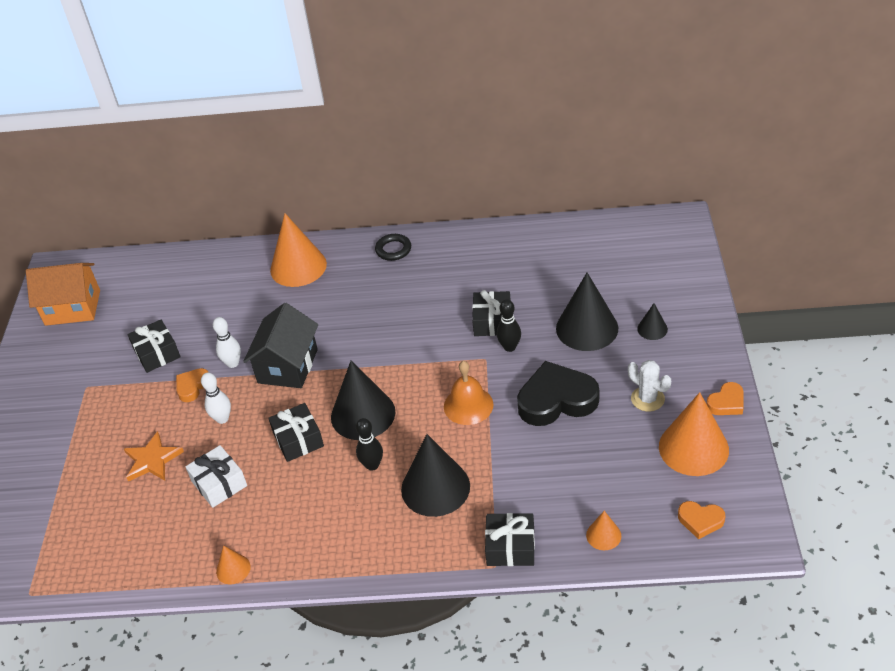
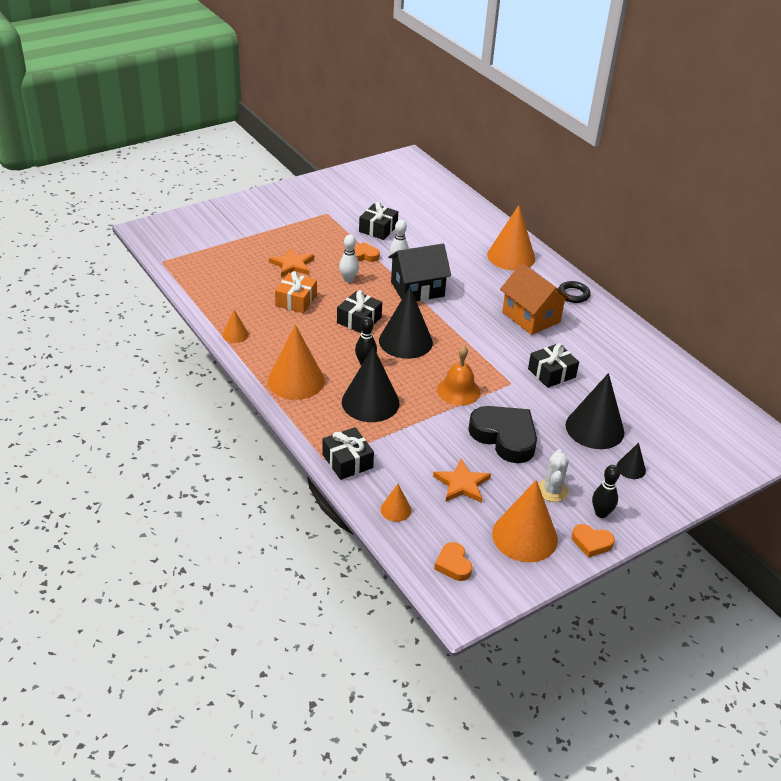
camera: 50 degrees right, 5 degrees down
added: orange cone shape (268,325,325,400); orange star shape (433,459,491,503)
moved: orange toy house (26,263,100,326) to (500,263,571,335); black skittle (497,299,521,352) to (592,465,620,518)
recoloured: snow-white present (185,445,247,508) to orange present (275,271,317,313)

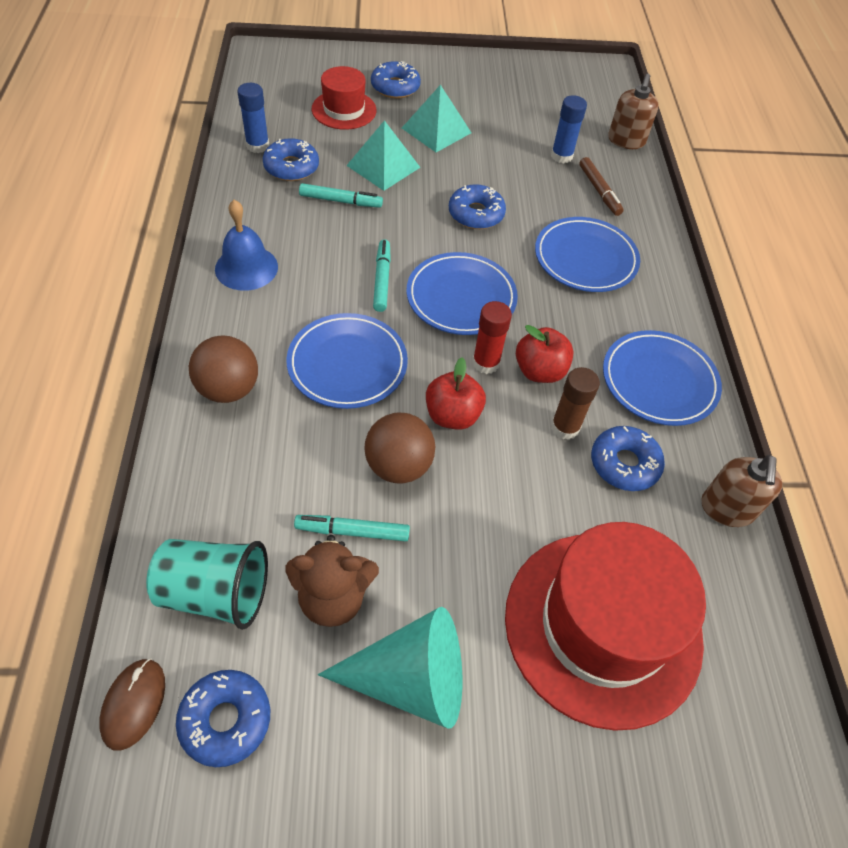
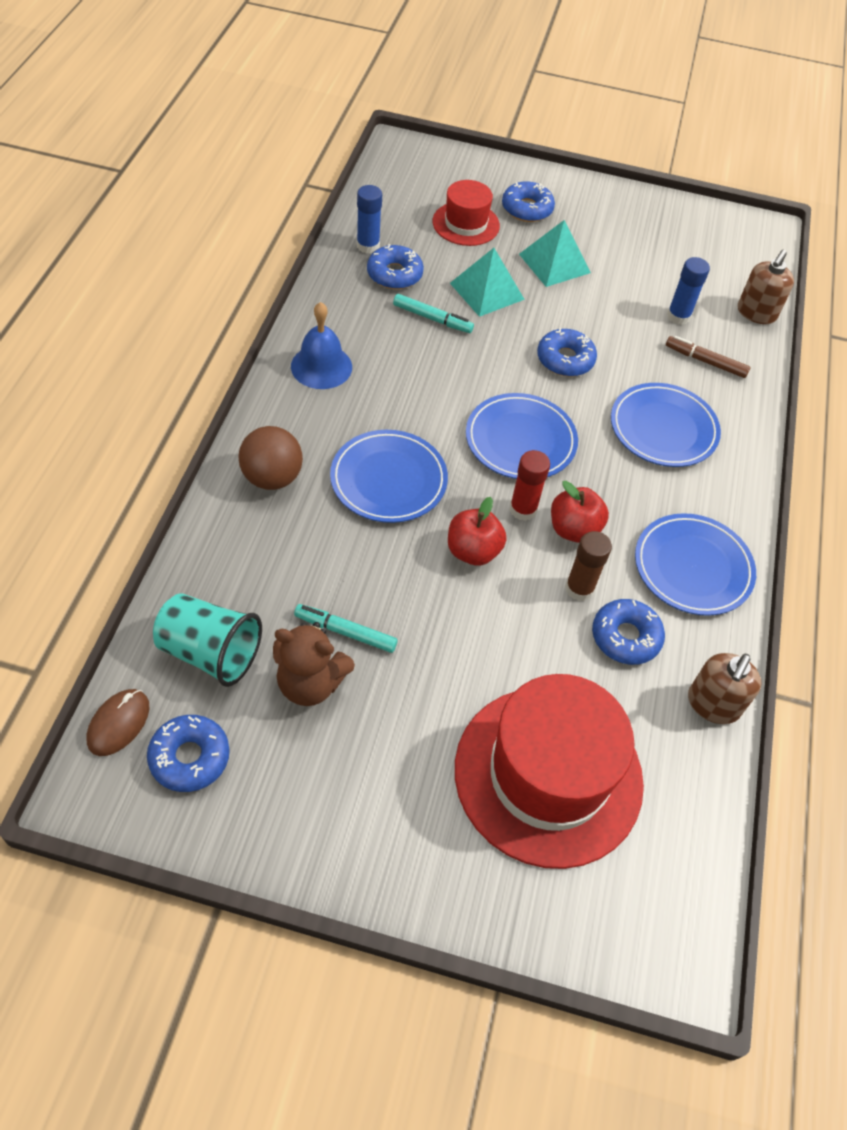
camera: 15 degrees right, 0 degrees up
removed: teal cone shape (318,607,462,729); dark brown play ball (364,413,435,484); teal felt pen (373,239,391,312)
turned: dark brown felt pen (579,157,624,216) = (666,336,750,378) 120 degrees clockwise

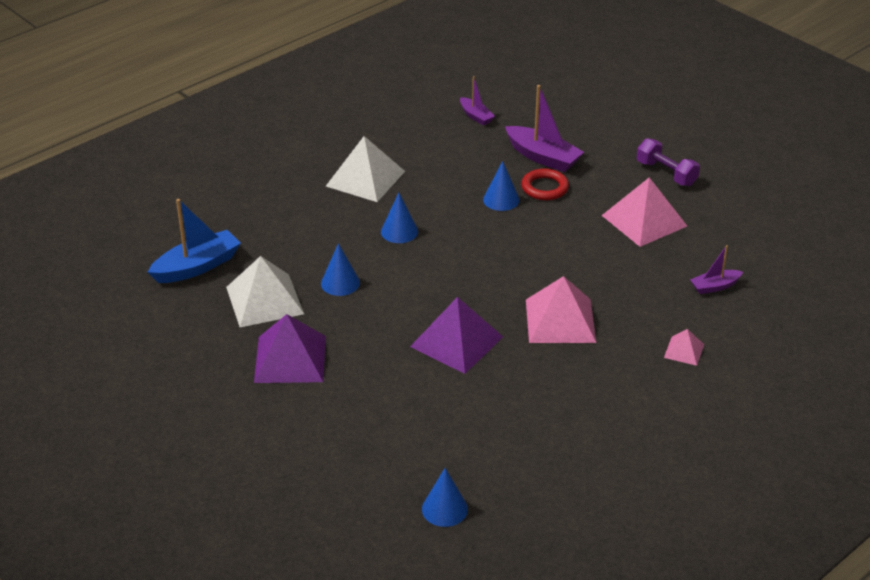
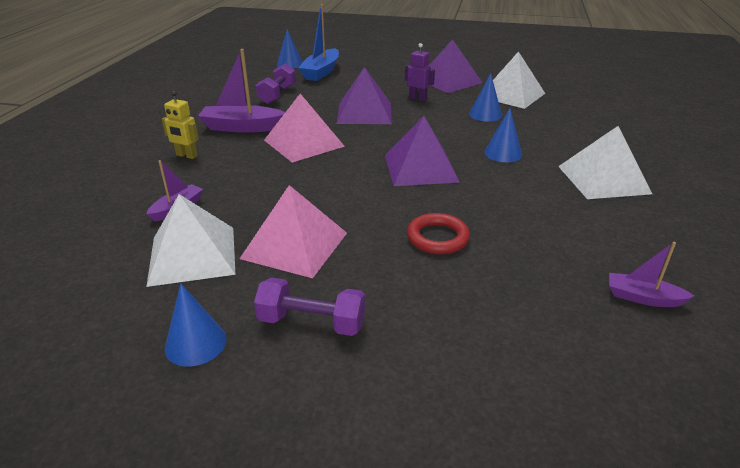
camera: 145 degrees right, 5 degrees down
added: snow-white pyramid (146,194,236,287); violet hand weight (256,64,296,104); violet pyramid (385,116,460,186); violet robot (405,43,435,101)
moved: cobalt cone shape (483,161,520,211) to (165,283,227,366); violet boat (505,85,584,172) to (198,49,285,133); cobalt boat (148,199,241,283) to (299,4,339,81)
replaced: rose-pink pyramid (664,329,704,366) to bright yellow robot (162,91,199,159)

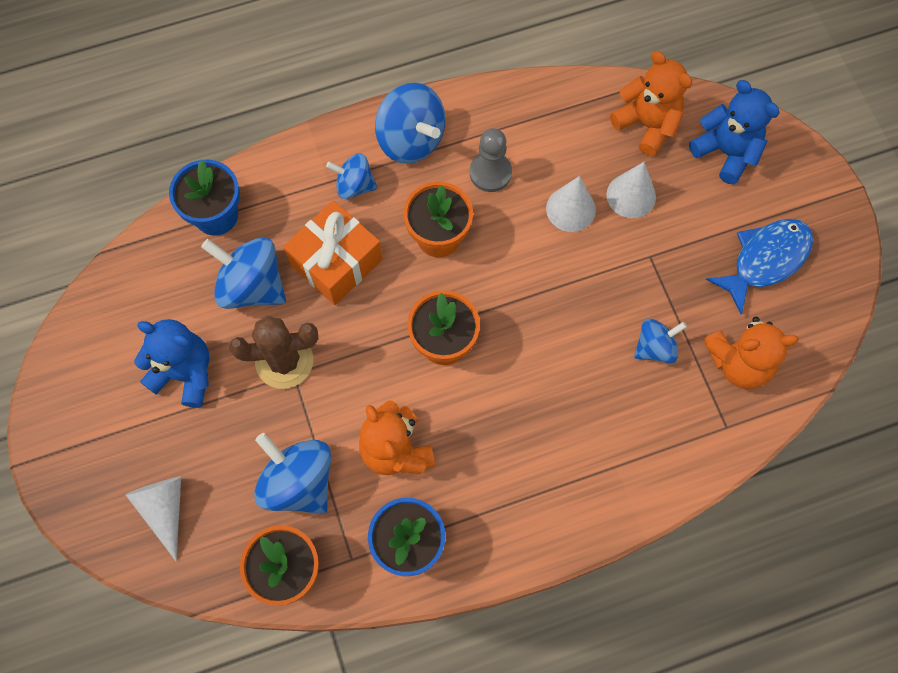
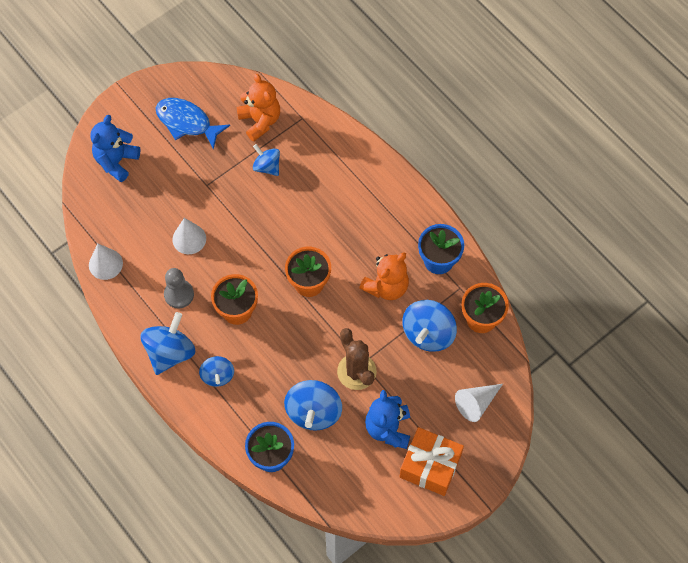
camera: 110 degrees left, 5 degrees down
removed: orange teddy bear (610,51,692,156)
moved: snow-white cone shape (607,162,656,218) to (89,244,123,280); orange present (283,200,383,305) to (399,427,464,496)

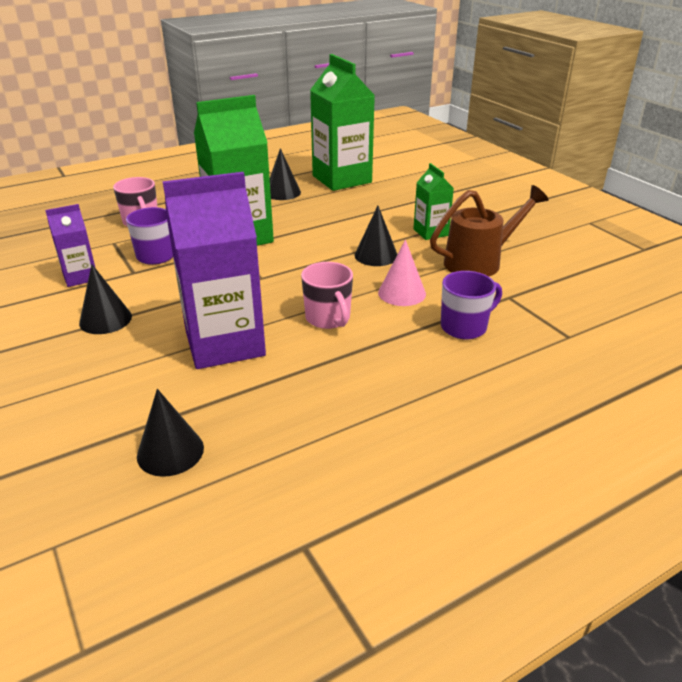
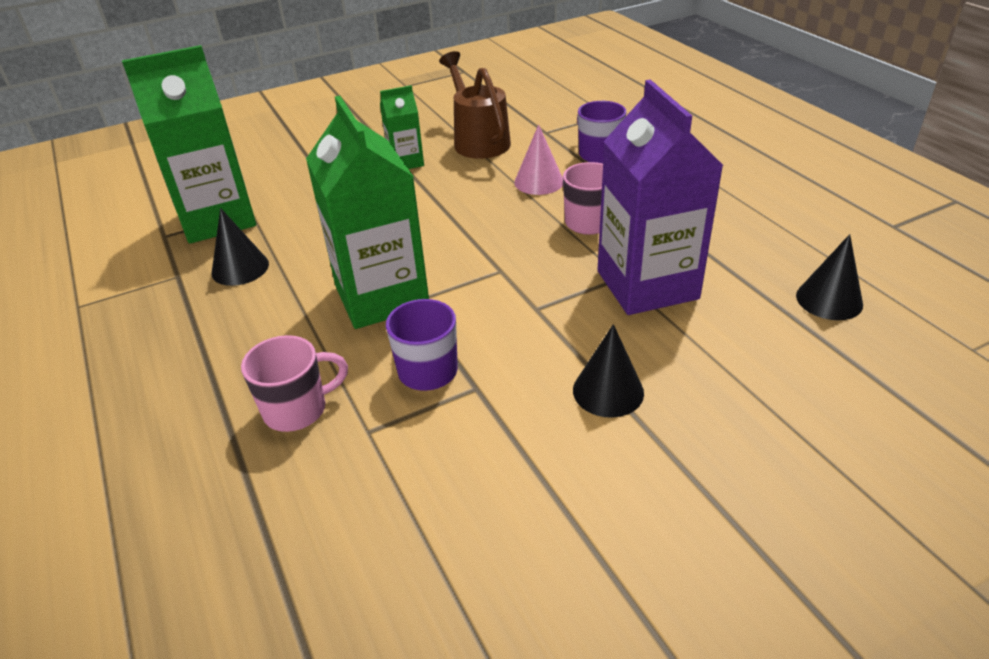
camera: 85 degrees left, 5 degrees up
removed: violet juice carton (45,204,95,287); black cone shape (355,206,397,266)

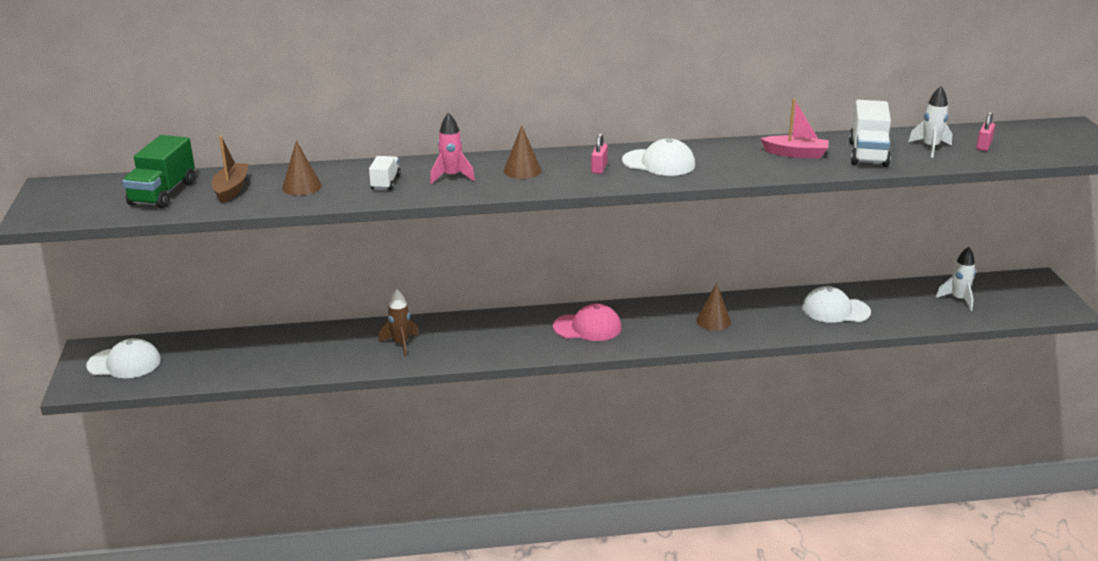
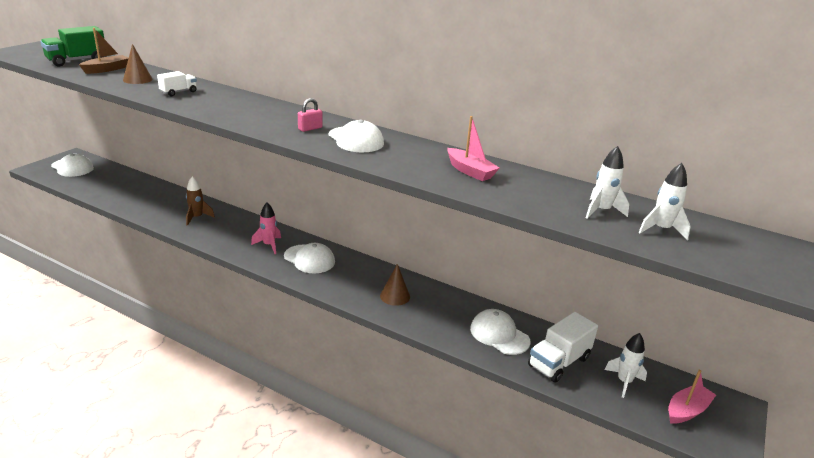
camera: 35 degrees right, 0 degrees up
removed: dark brown cone shape (504,125,541,179)
added: rose-pink boat (668,370,716,424)
moved: rose-pink spaceship (430,112,475,184) to (251,203,281,254); snow-white toy truck (849,100,891,167) to (528,312,598,383)
replaced: rose-pink small lock (976,112,995,151) to snow-white spaceship (639,163,691,240)
recoloured: rose-pink peaked cap (553,303,622,341) to snow-white peaked cap (284,243,335,273)

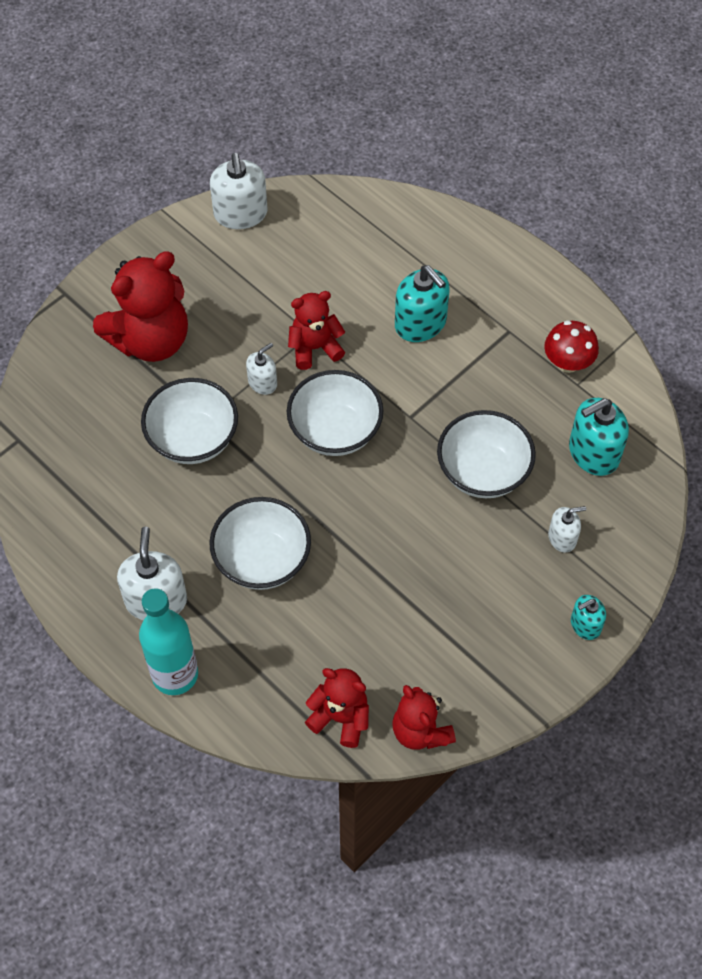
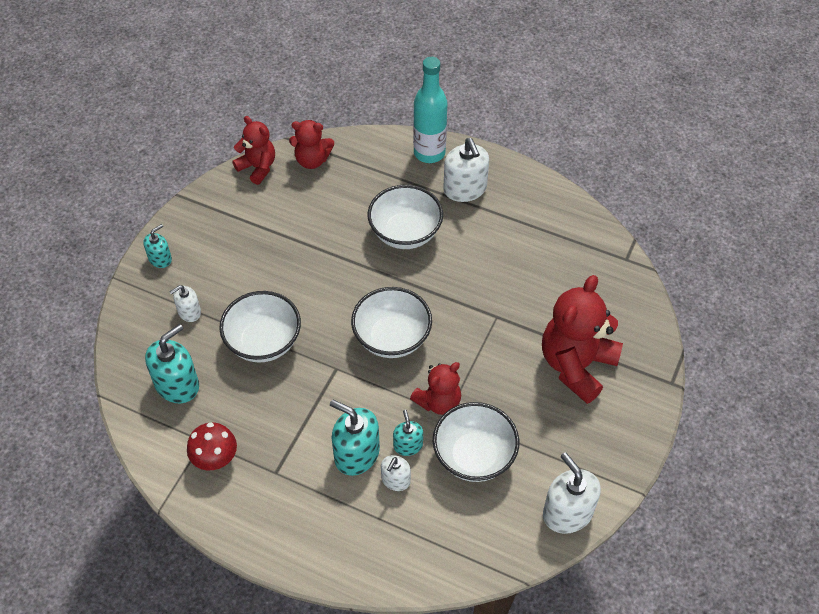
camera: 160 degrees right, 5 degrees down
added: teal pump bottle (393,410,423,456)
moved: snow-white pump bottle (246,343,277,395) to (381,455,411,491); snow-white serving bowl (141,378,238,464) to (433,402,519,482)

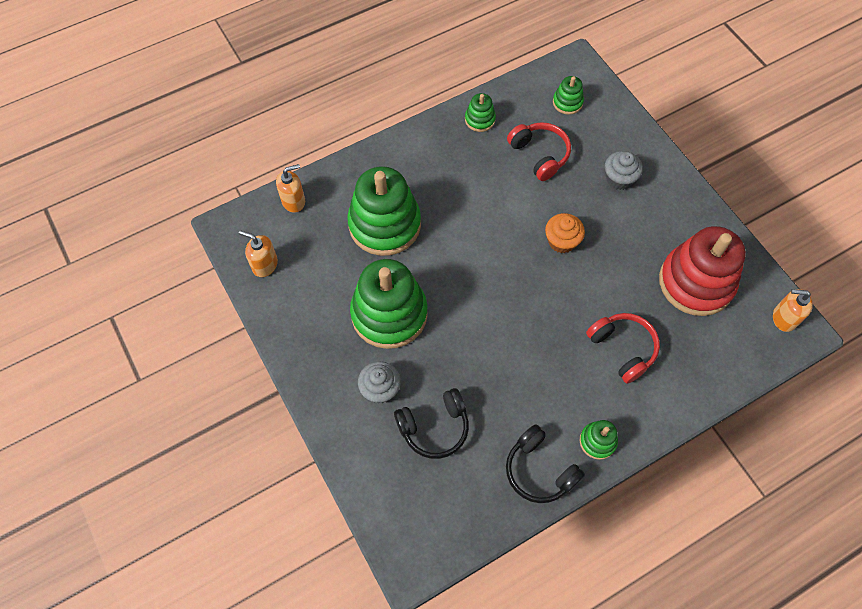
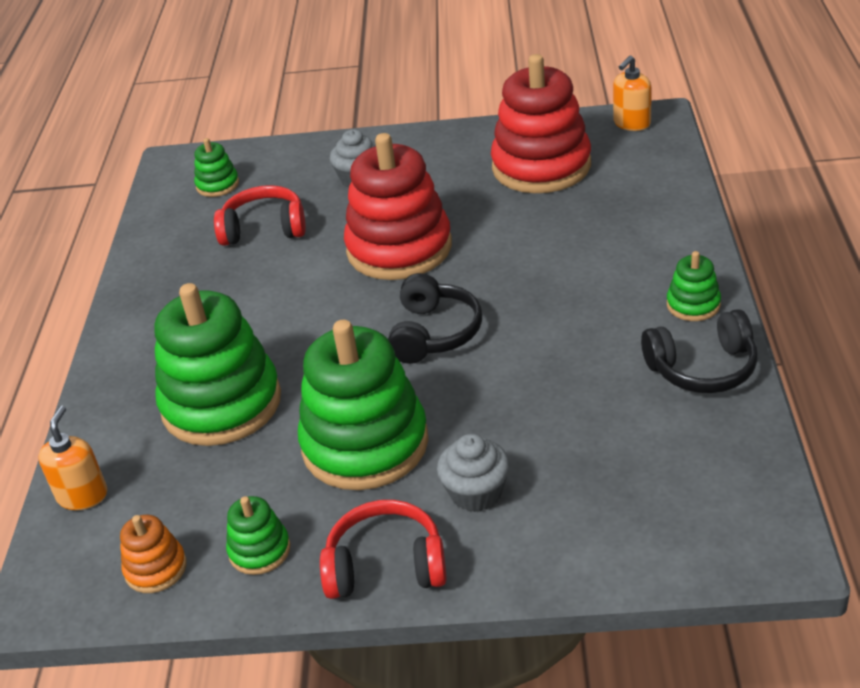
camera: 55 degrees left, 25 degrees down
moved: leaf-green ring stacker (465,93,496,132) to (226,496,290,575); crimson over-ear headphones (586,313,660,384) to (320,500,447,599); black over-ear headphones (394,388,469,459) to (388,273,482,364)
replaced: orange pump bottle (239,230,278,277) to orange ring stacker (120,515,187,593); orange fairy cake (545,213,585,253) to crimson ring stacker (344,133,452,280)

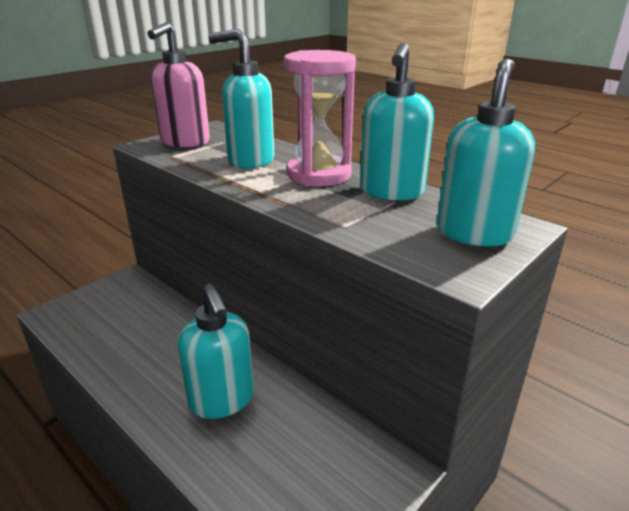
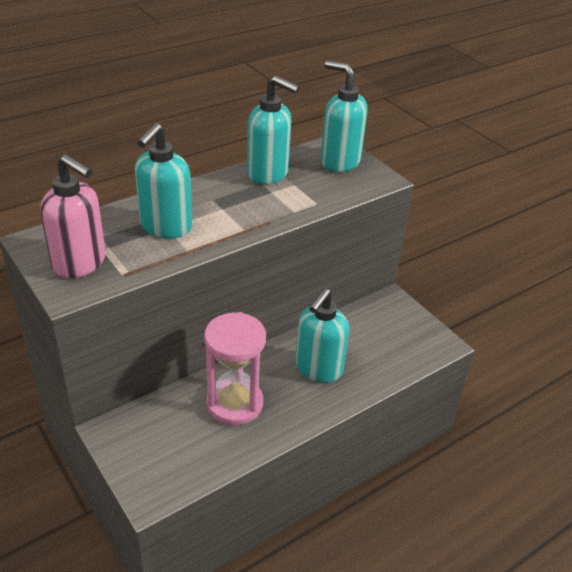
camera: 80 degrees left, 10 degrees up
moved: rose-pink sand timer (284,50,356,186) to (204,312,266,426)
turned: teal pump bottle (178,284,254,419) = (295,288,349,383) 135 degrees clockwise

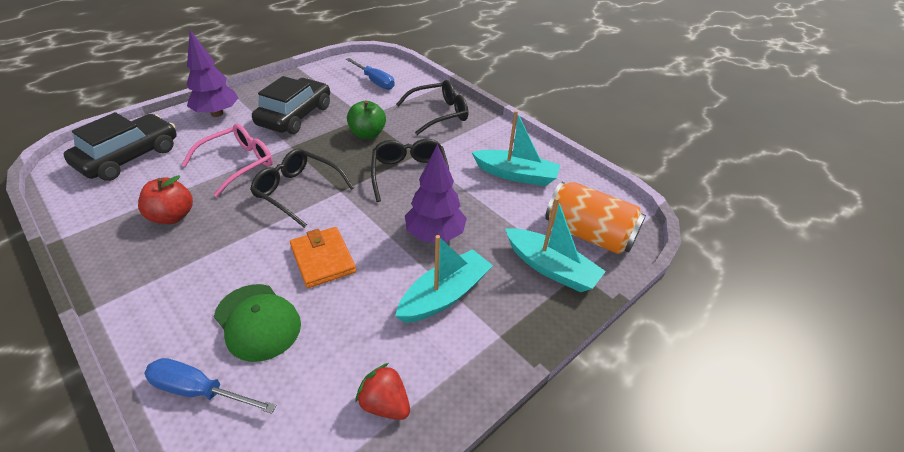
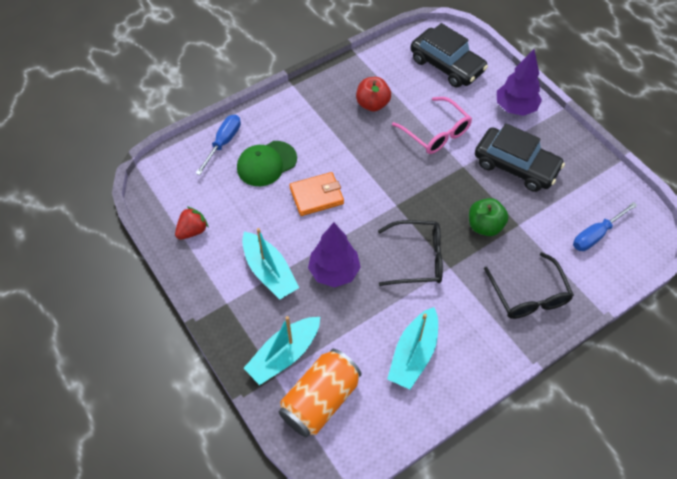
camera: 100 degrees right, 15 degrees up
removed: black glasses (250,149,354,228)

